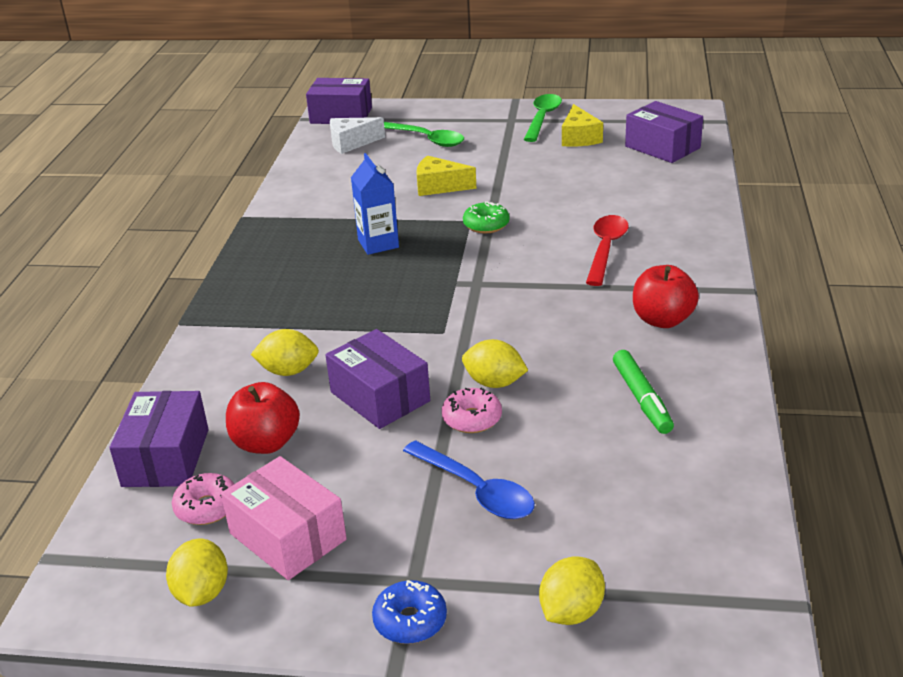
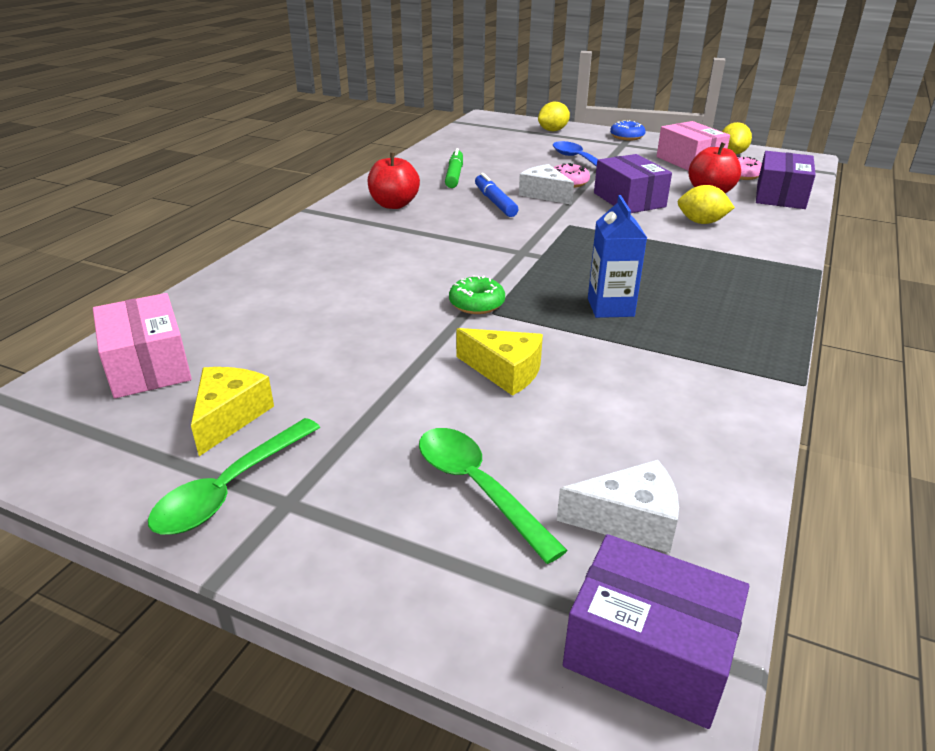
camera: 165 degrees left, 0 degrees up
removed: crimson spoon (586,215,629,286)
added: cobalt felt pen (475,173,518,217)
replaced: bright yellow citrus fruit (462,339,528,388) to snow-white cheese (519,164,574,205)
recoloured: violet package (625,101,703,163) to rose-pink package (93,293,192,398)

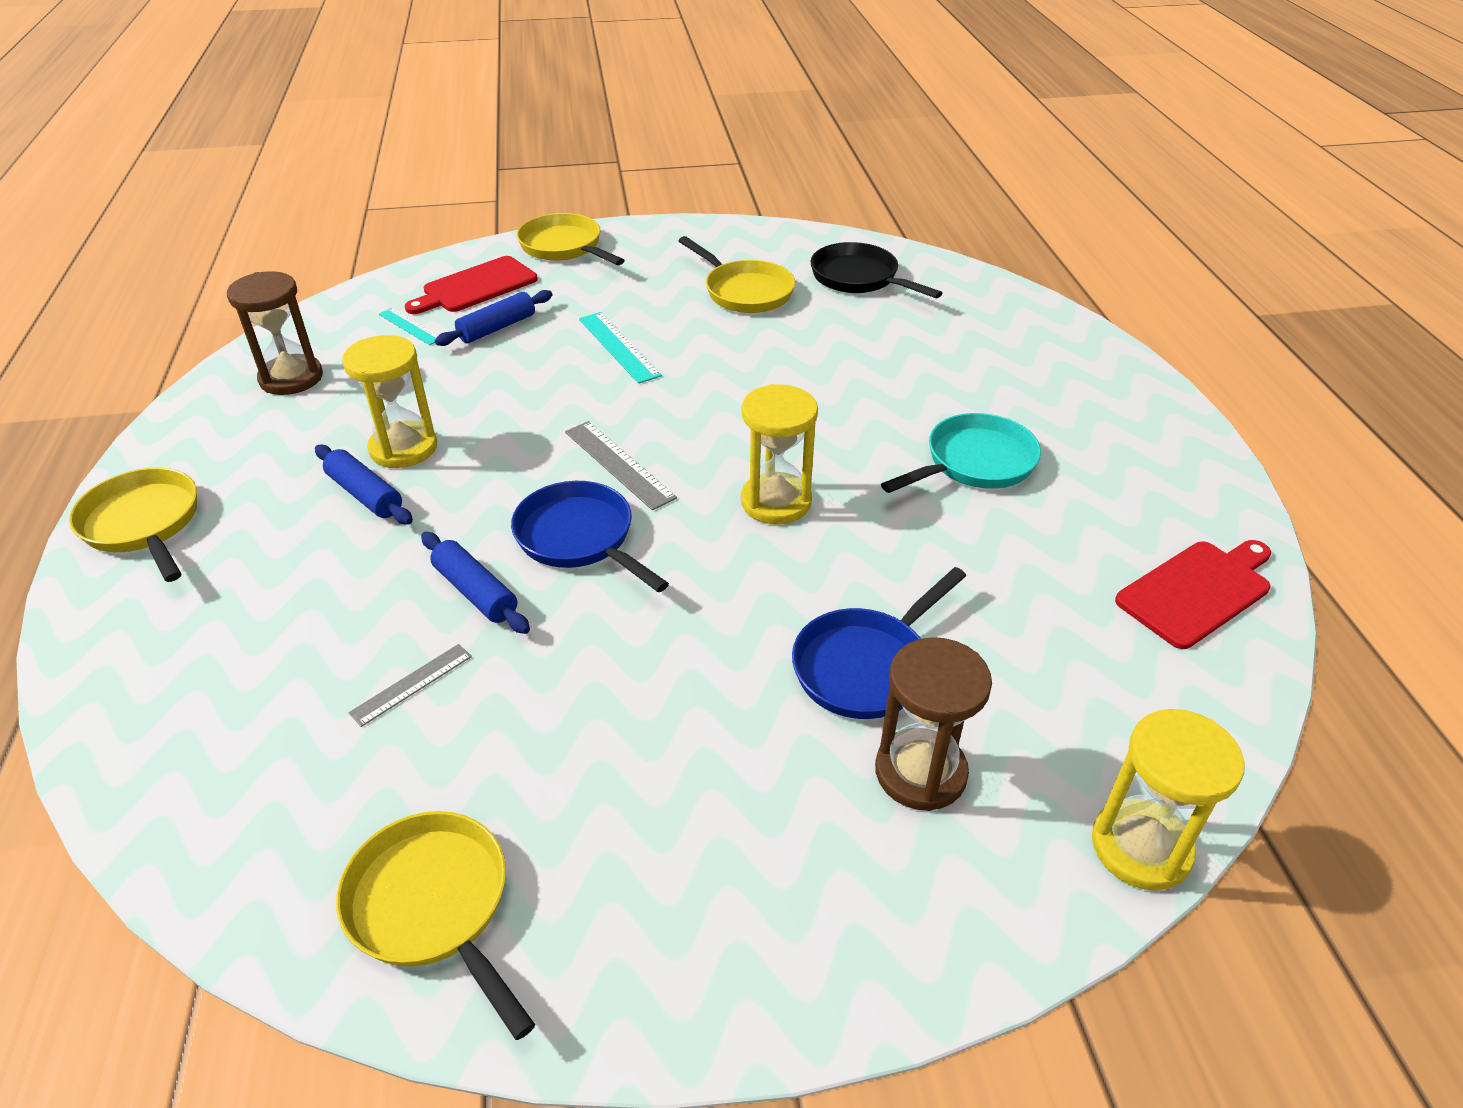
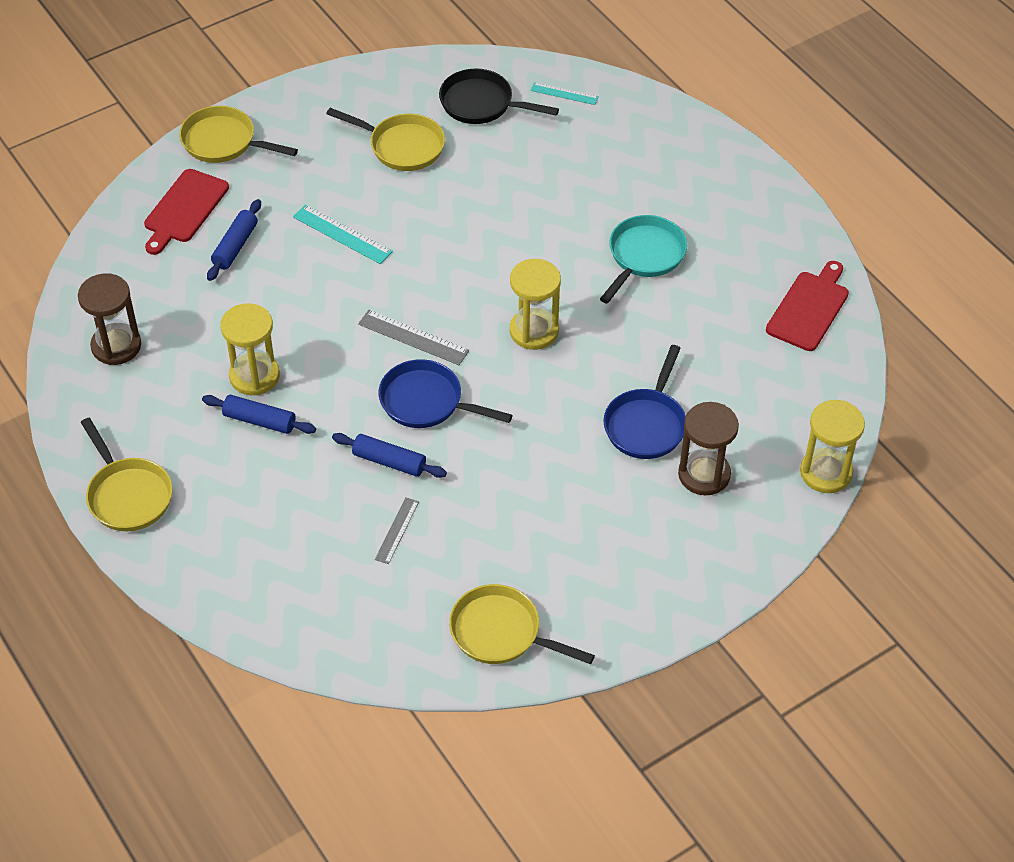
camera: 25 degrees left, 10 degrees up
moved: teal measuring stick (379,308,438,345) to (531,82,599,105)
turned: bright yellow skillet (69,468,197,582) = (81,418,172,531) 150 degrees counterclockwise

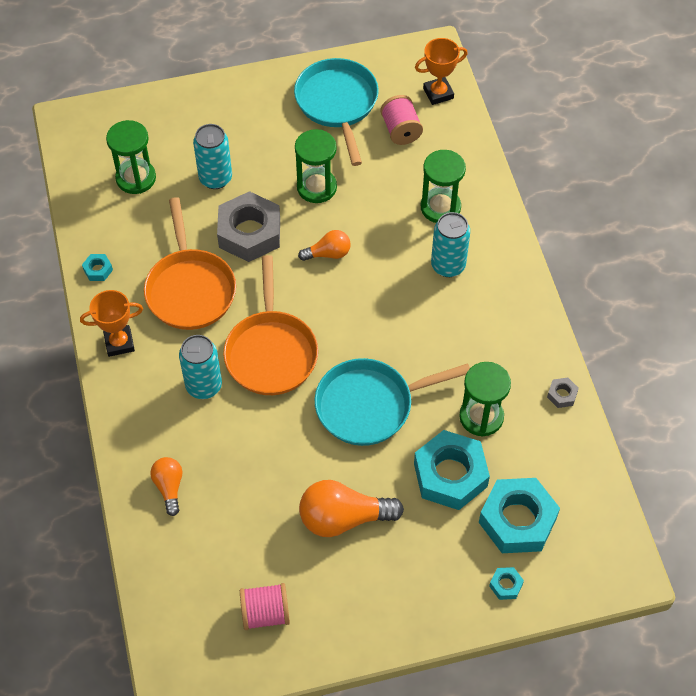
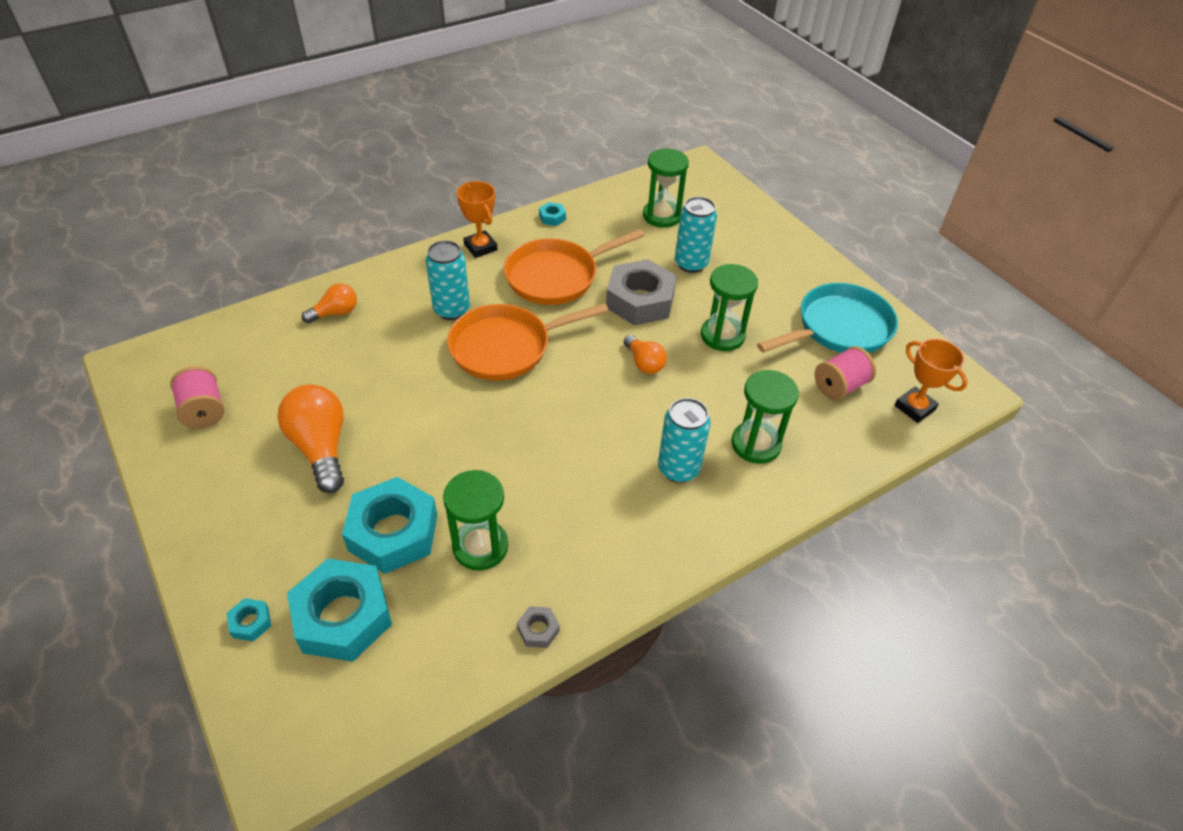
camera: 70 degrees right, 10 degrees down
removed: teal skillet (315,358,470,446)

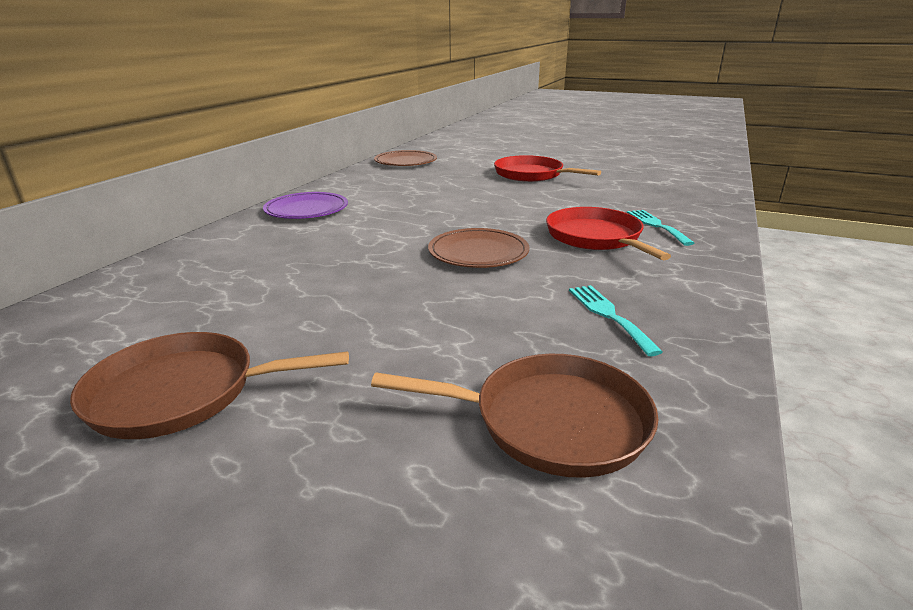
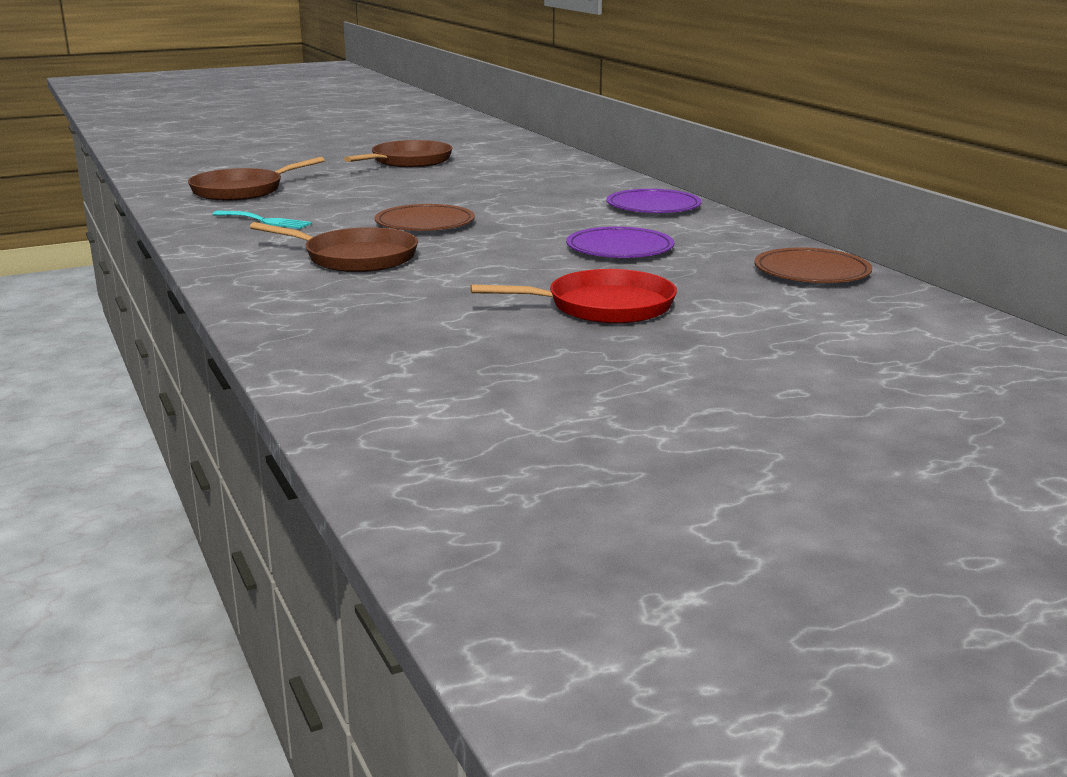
camera: 130 degrees right, 5 degrees down
removed: teal table fork (627,210,694,246)
added: violet plate (566,227,674,258)
recoloured: crimson skillet (546,207,671,260) to dark brown skillet (250,222,418,272)

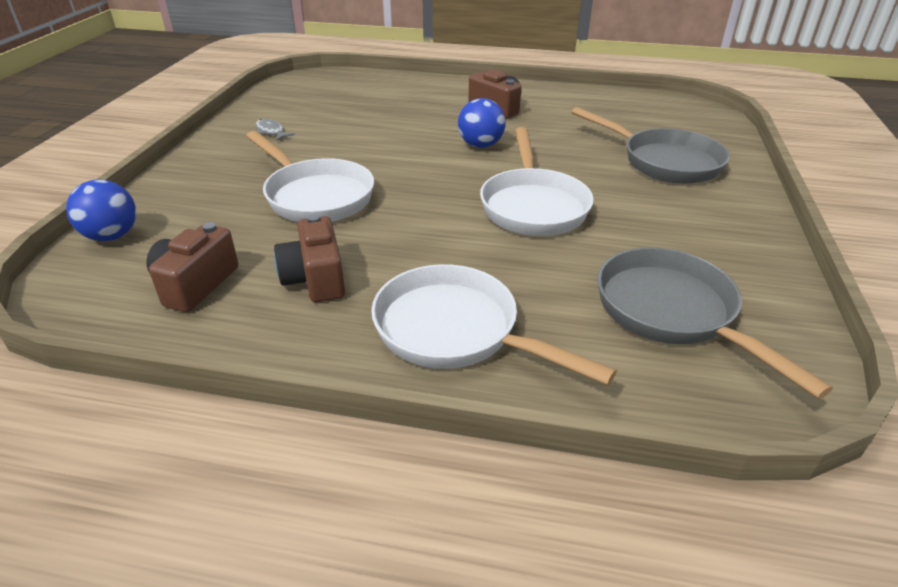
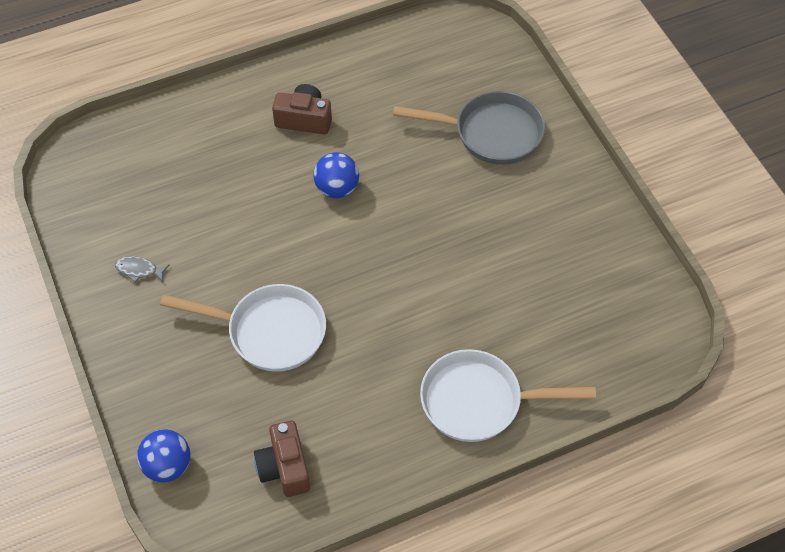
camera: 35 degrees left, 20 degrees up
removed: dark brown camera (274,214,345,302); snow-white skillet (480,127,594,236); gray skillet (597,247,833,399)

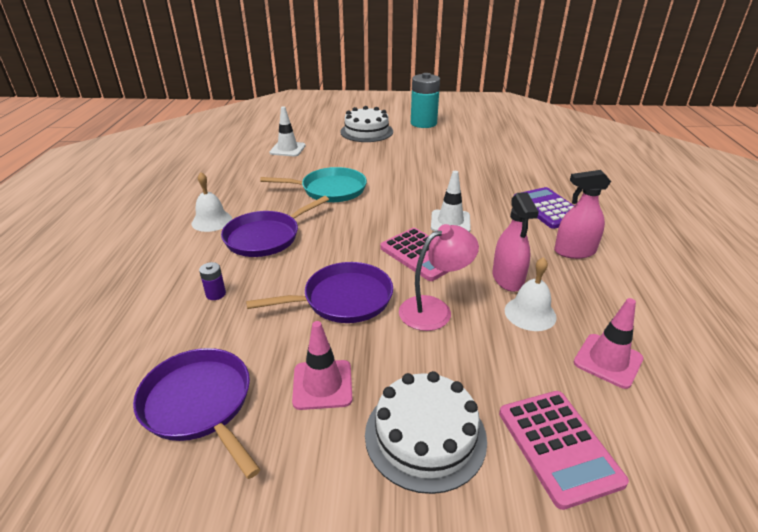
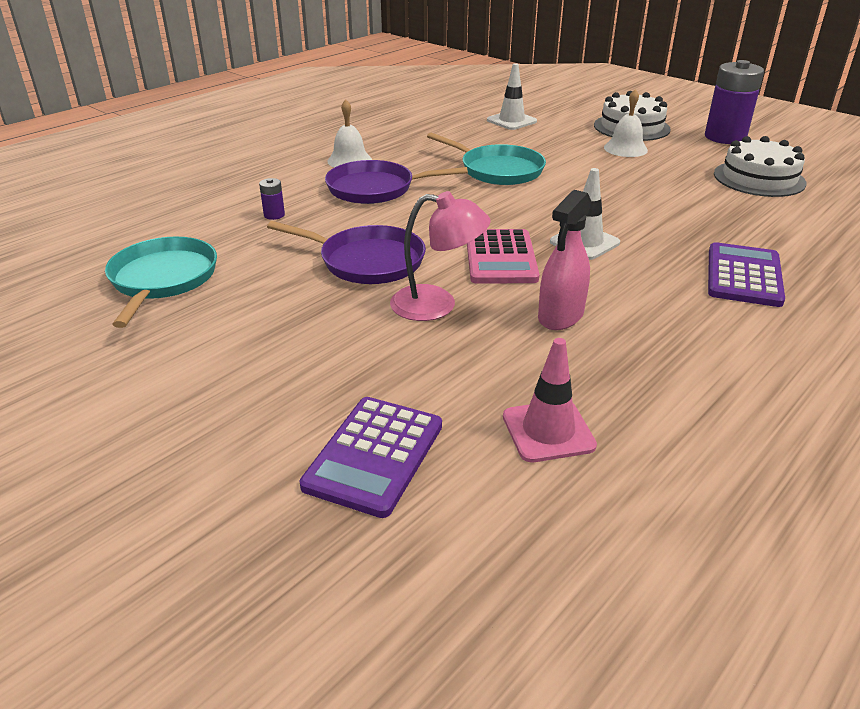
camera: 40 degrees right, 0 degrees up
removed: rose-pink traffic cone (292,321,353,410); rose-pink spray bottle (554,170,611,259)
moved: snow-white school bell (505,257,557,331) to (604,89,648,157); snow-white gateau (365,371,487,494) to (714,136,806,197)
recoloured: violet skillet (133,348,261,479) to teal skillet (105,237,217,328); rose-pink adding machine (499,391,629,510) to violet adding machine (300,397,442,518); teal battery (411,73,440,128) to violet battery (705,60,764,144)

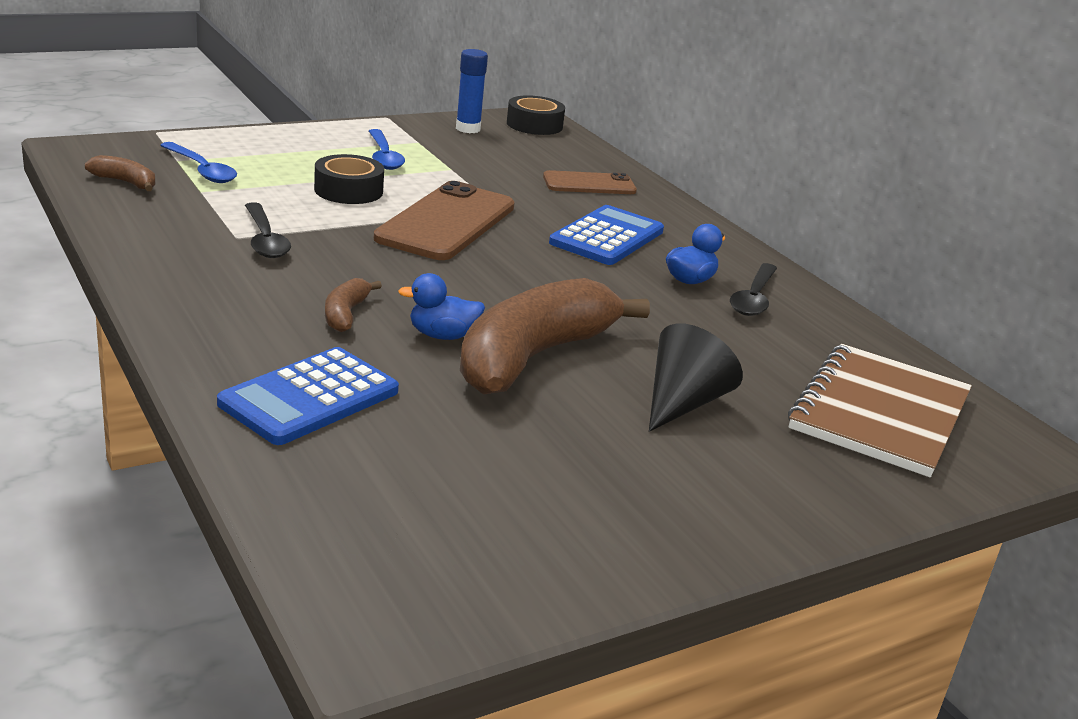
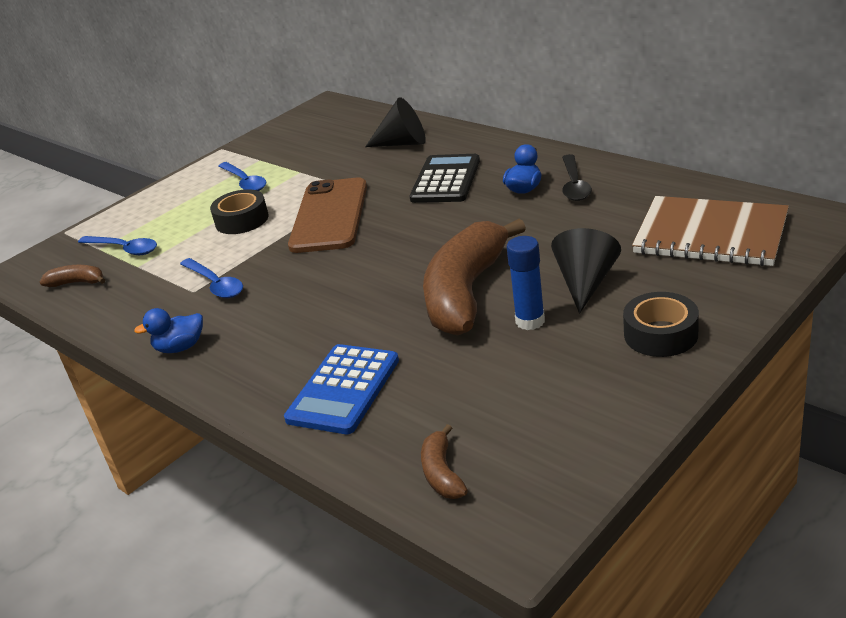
camera: 10 degrees left, 5 degrees up
moved: cobalt rubber duck (398,273,485,340) to (134,308,203,353); dark brown toy banana (325,278,382,332) to (421,424,468,499); cobalt stick of glue (456,49,488,133) to (506,236,545,330); black sticky tape (507,95,565,135) to (623,292,699,357)
replaced: dark brown smartphone (543,170,637,194) to black cone shape (365,97,426,147)
recoloured: black spoon (245,202,291,258) to cobalt spoon (180,258,243,298); cobalt adding machine (549,205,664,265) to black adding machine (410,154,480,203)
turned: dark brown exercise book (788,344,972,477) = (632,196,789,266) 75 degrees counterclockwise

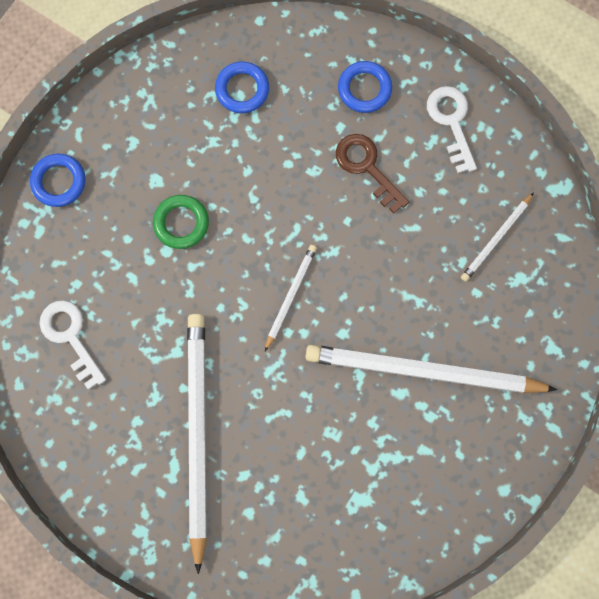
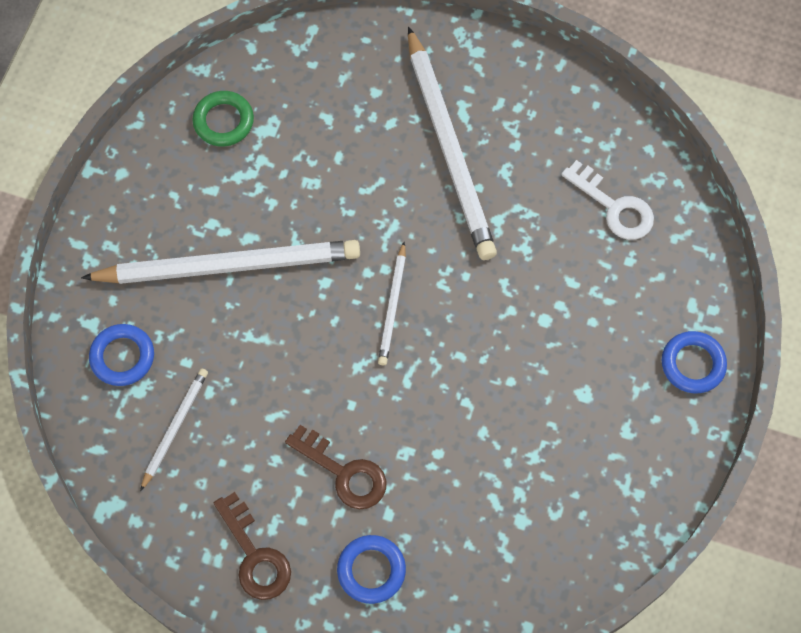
camera: 165 degrees right, 10 degrees down
moved: cobalt hoop (215,61,269,113) to (89,324,154,386); leaf-green hoop (153,195,209,249) to (193,91,254,147)
recoloured: snow-white latchkey (427,86,477,173) to dark brown latchkey (214,492,291,600)

